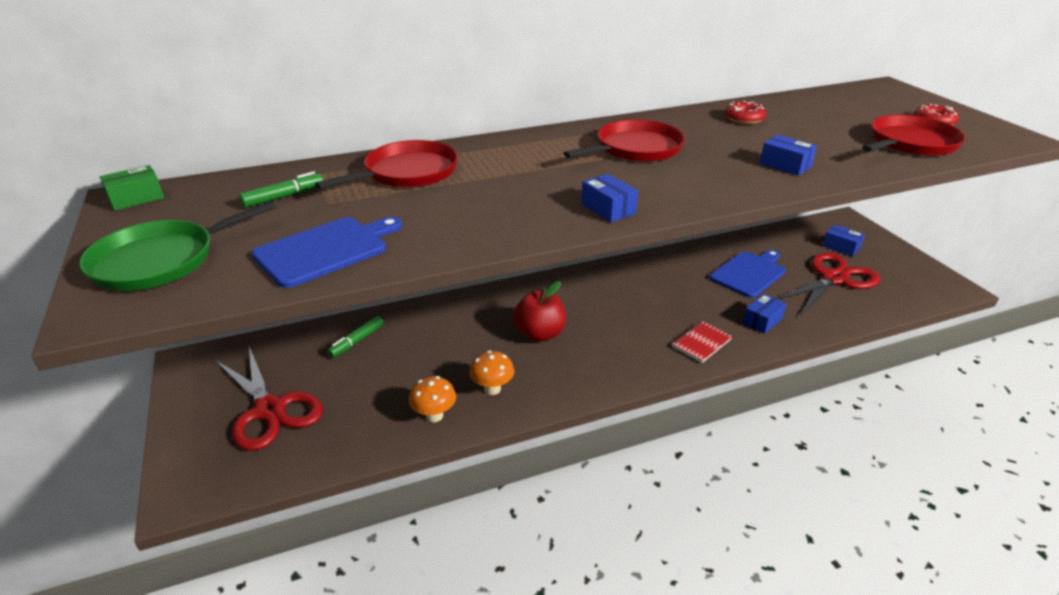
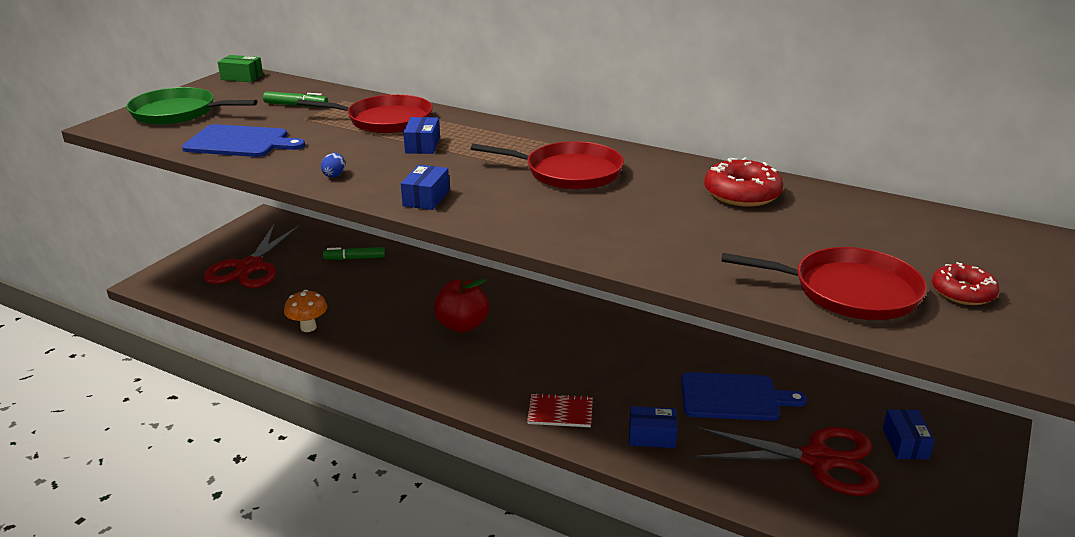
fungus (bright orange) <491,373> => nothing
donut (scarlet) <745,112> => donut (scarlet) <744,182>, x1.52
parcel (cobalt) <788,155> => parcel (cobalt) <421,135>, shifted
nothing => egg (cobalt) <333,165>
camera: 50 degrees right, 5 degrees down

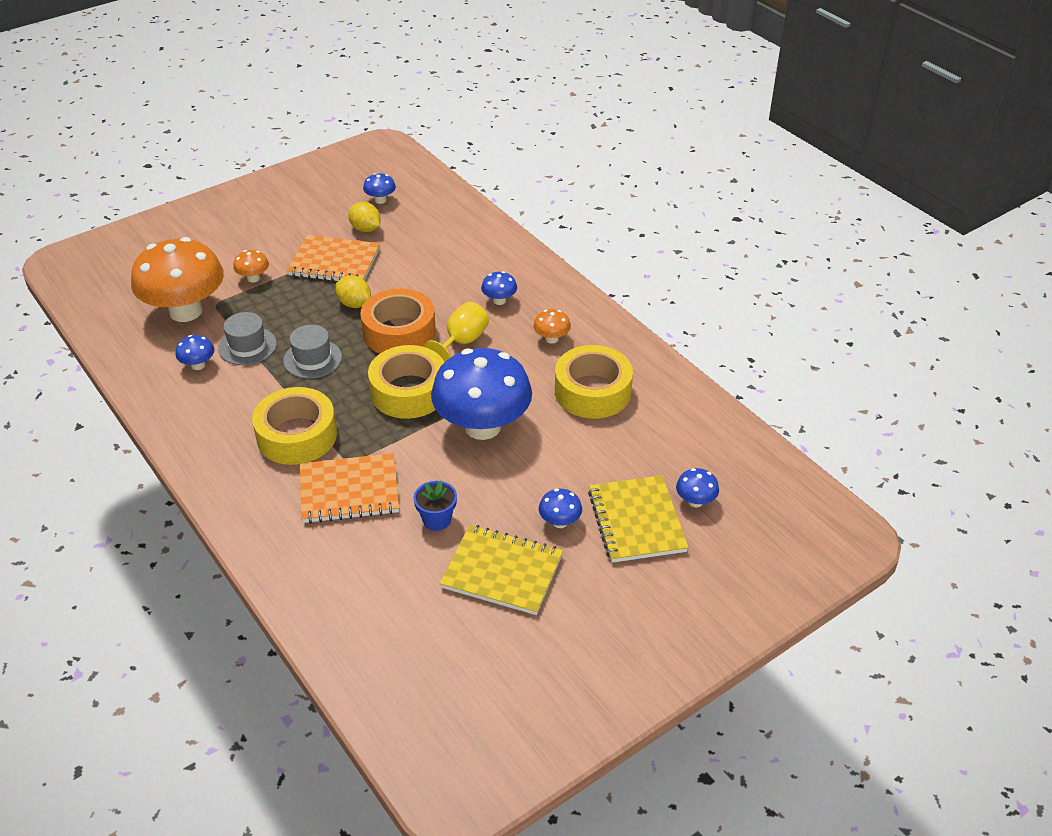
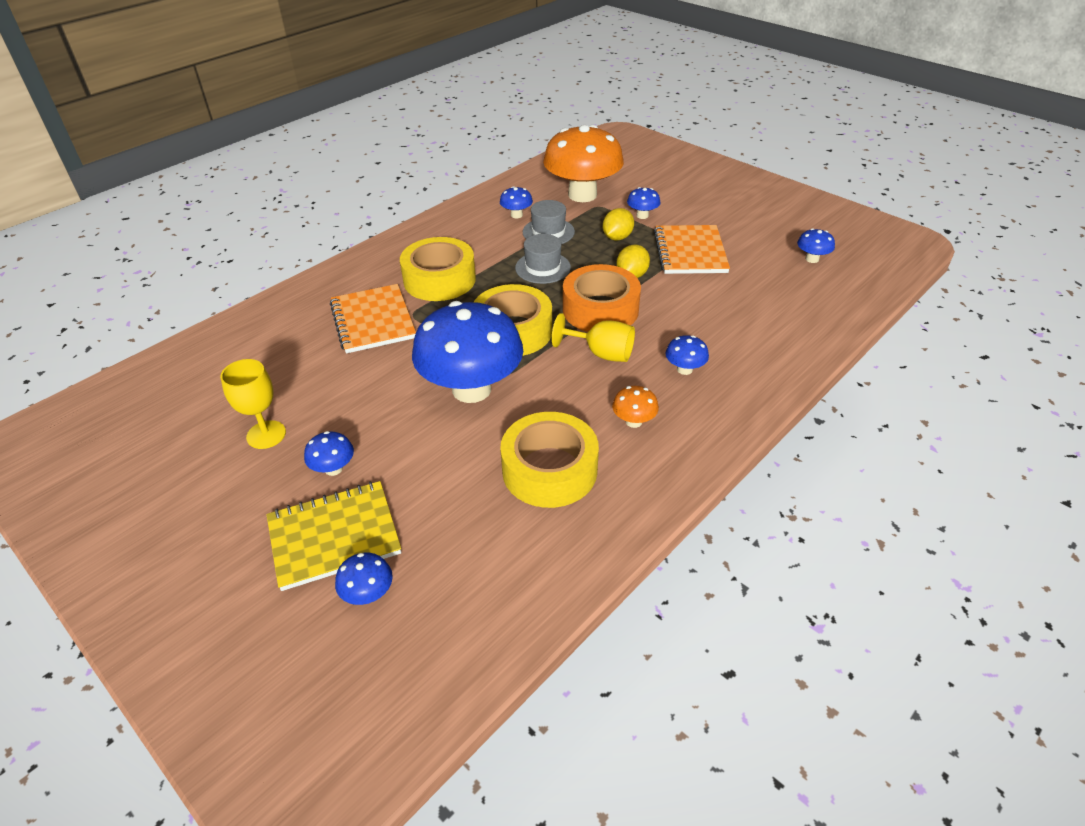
fungus (bright orange) <251,266> => fungus (cobalt) <644,203>
toy lemon (golden) <364,217> => toy lemon (golden) <618,224>, shifted
potted plant (cobalt) <435,506> => nothing
notebook (golden) <501,570> => chalice (golden) <253,404>
camera: 80 degrees right, 0 degrees up

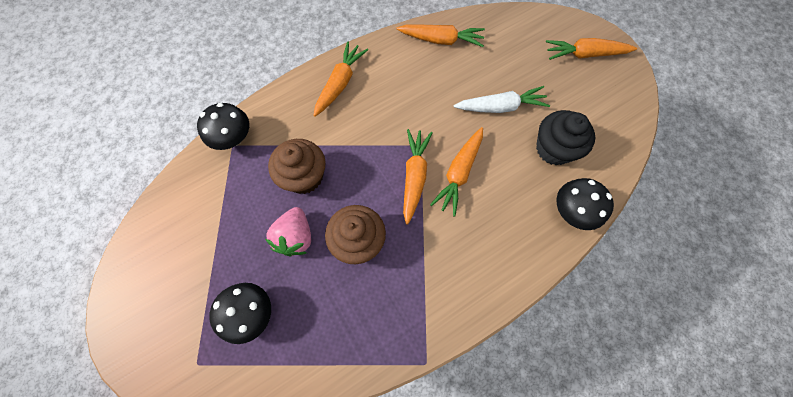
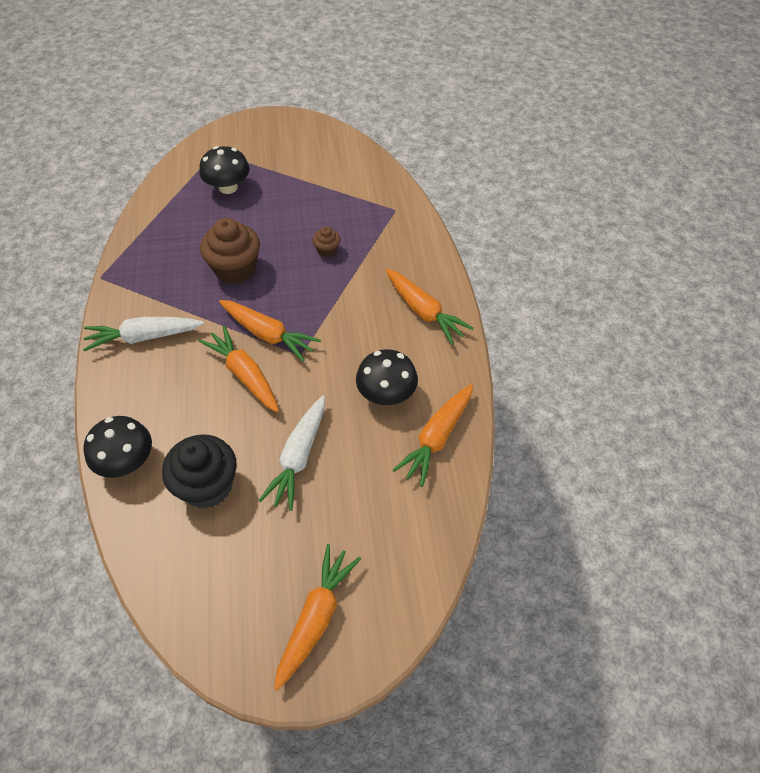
fungus (ebony) <223,126> => fungus (ebony) <387,377>, shifted
berry (rose-pink) <288,231> => nothing
muffin (russet) <297,166> => muffin (russet) <326,242>, x0.49
nothing => toy carrot (white) <143,334>
camera: 115 degrees right, 15 degrees down

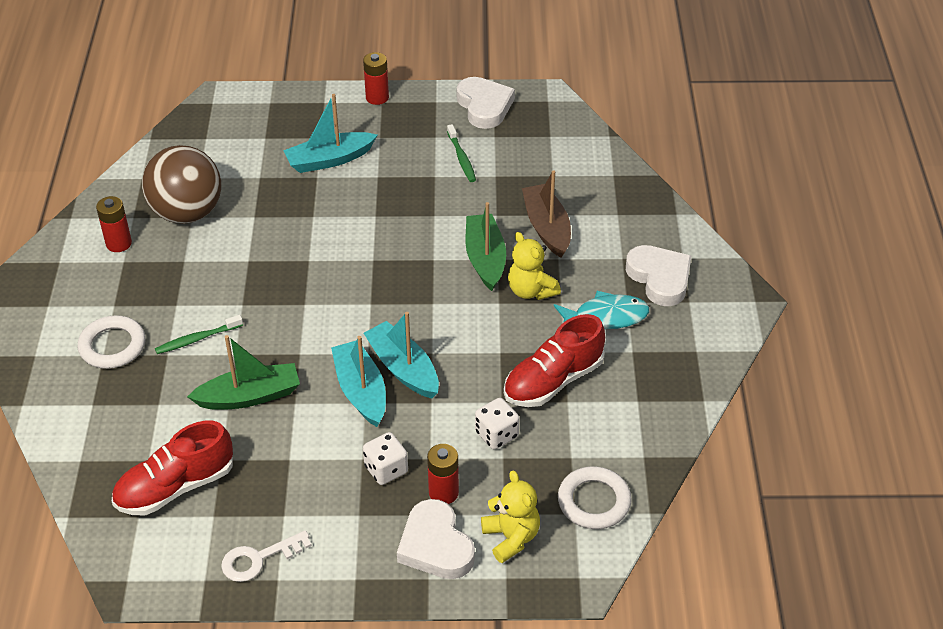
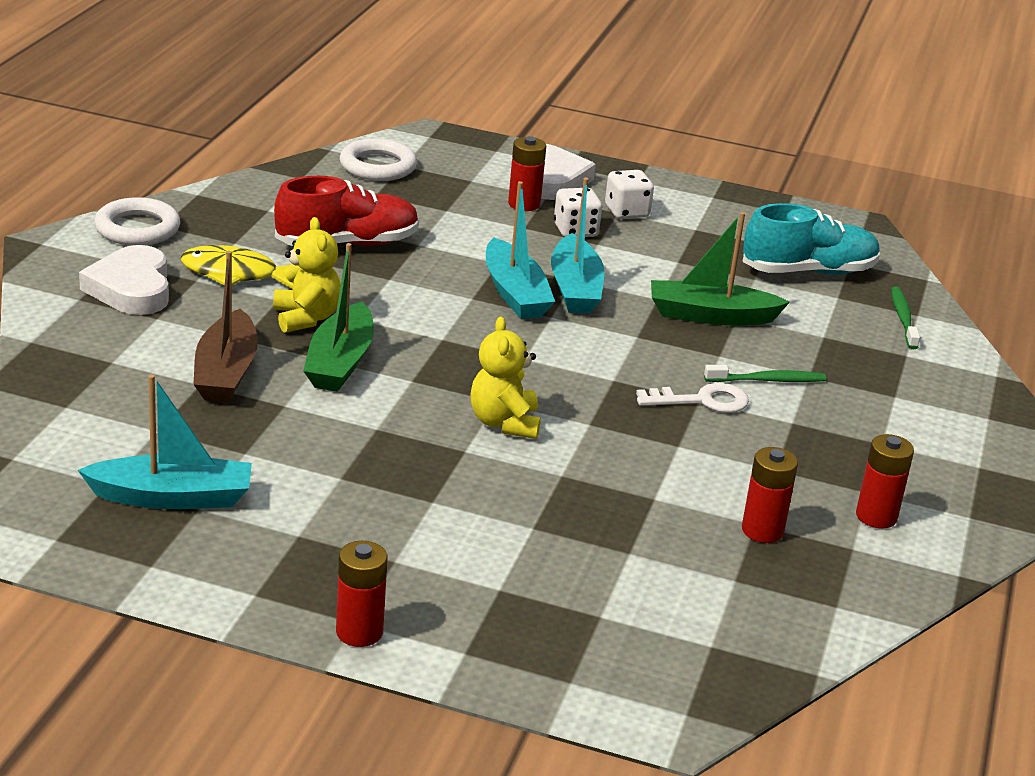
torus (white) <111,342> => torus (white) <137,221>, shifted
lace-up shoe (scarlet) <172,468> => lace-up shoe (teal) <811,238>
play ball (russet) <181,184> => battery (scarlet) <770,495>
key (white) <266,556> => key (white) <692,398>, shifted
boat (teal) <330,133> => boat (teal) <165,442>, shifted
tooth brush (green) <461,153> => tooth brush (green) <905,318>, shifted
heart shape (white) <485,103> => nothing
die (white) <497,424> => die (white) <629,194>, shifted
stuffed bear (golden) <510,516> => stuffed bear (golden) <505,378>, shifted
toy fish (teal) <601,310> => toy fish (golden) <237,267>
camera: 165 degrees left, 15 degrees down

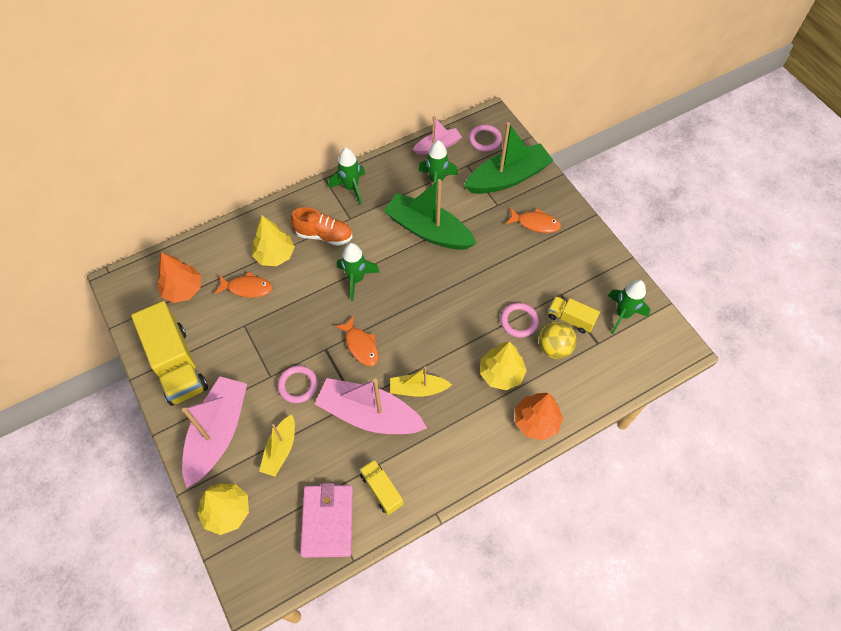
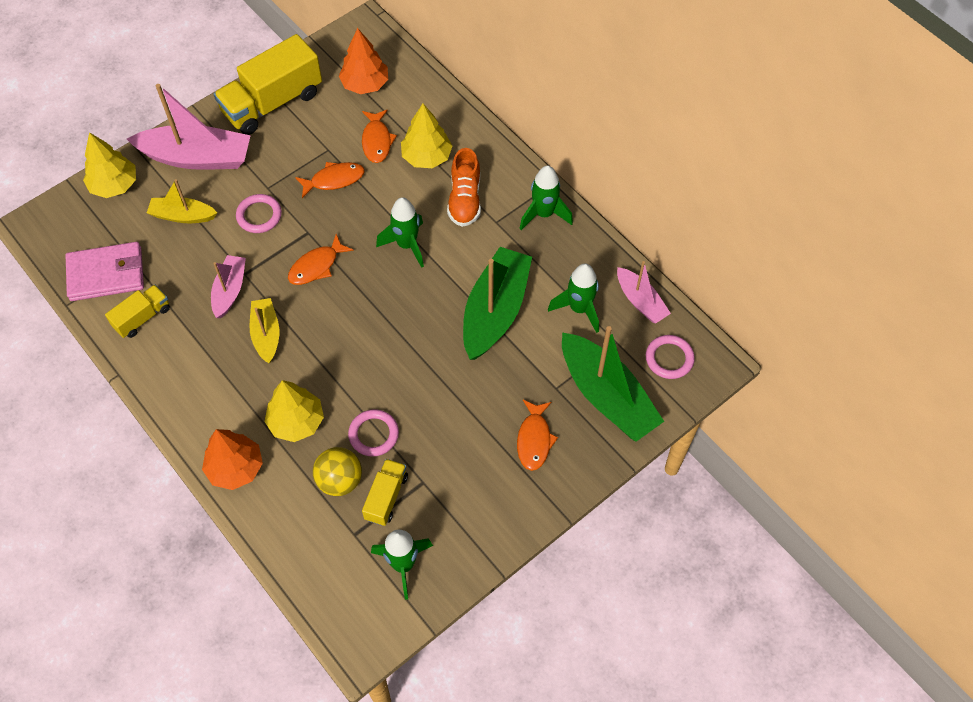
boat (rose-pink) <371,406> => boat (rose-pink) <228,286>, x0.56
nothing => toy fish (bright orange) <329,180>
camera: 80 degrees right, 0 degrees up

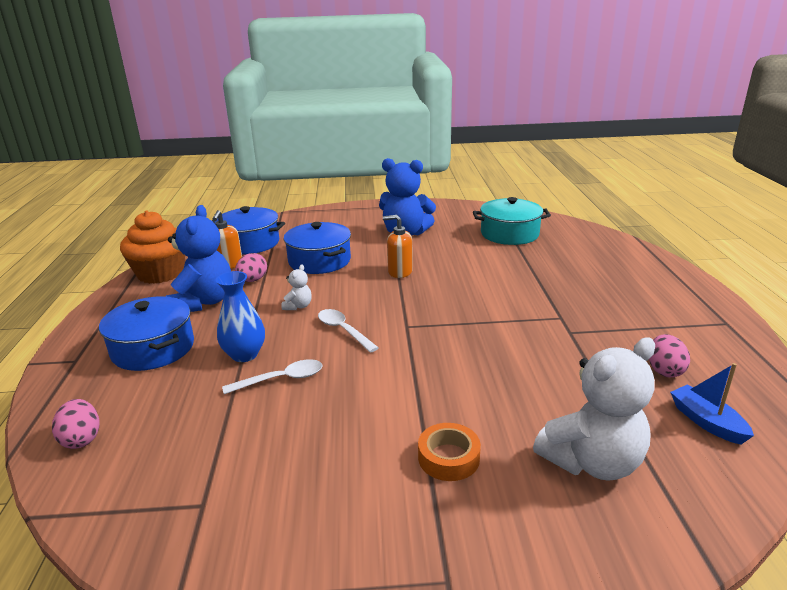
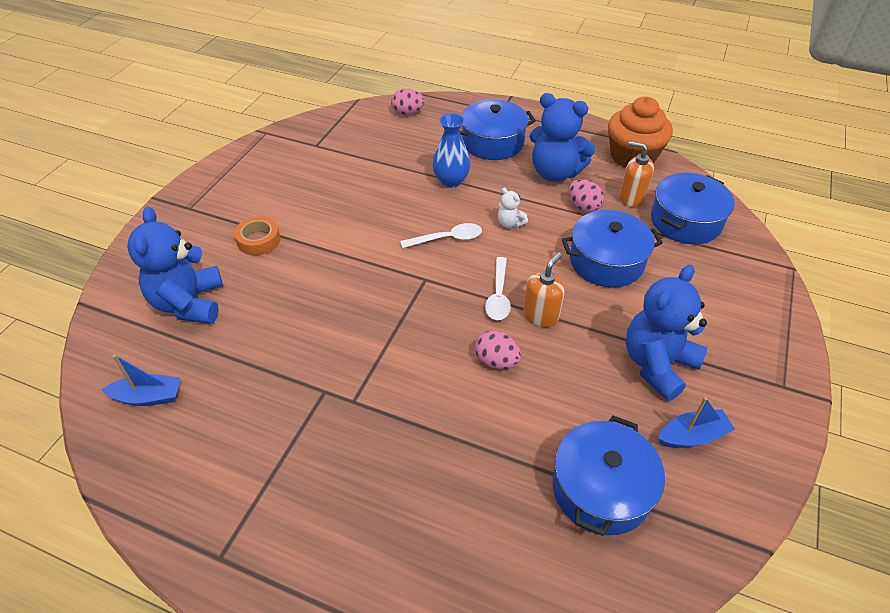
tablespoon (white) <272,376> => tablespoon (white) <498,288>, shifted
pot (teal) <512,221> => pot (cobalt) <609,476>
stuffed bear (white) <594,409> => stuffed bear (cobalt) <175,265>
egg (rose-pink) <669,355> => egg (rose-pink) <498,350>, shifted
nothing => boat (cobalt) <696,422>
camera: 115 degrees right, 20 degrees up

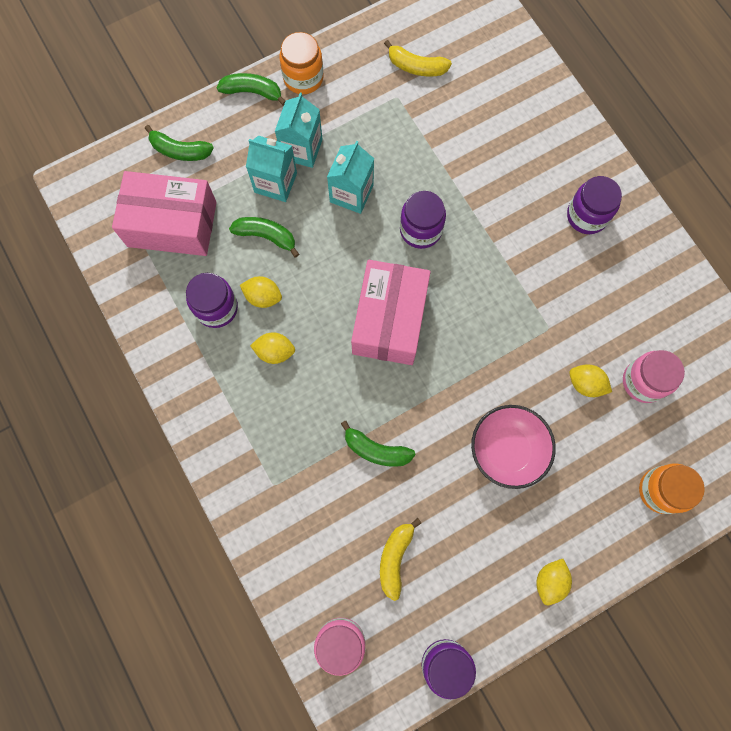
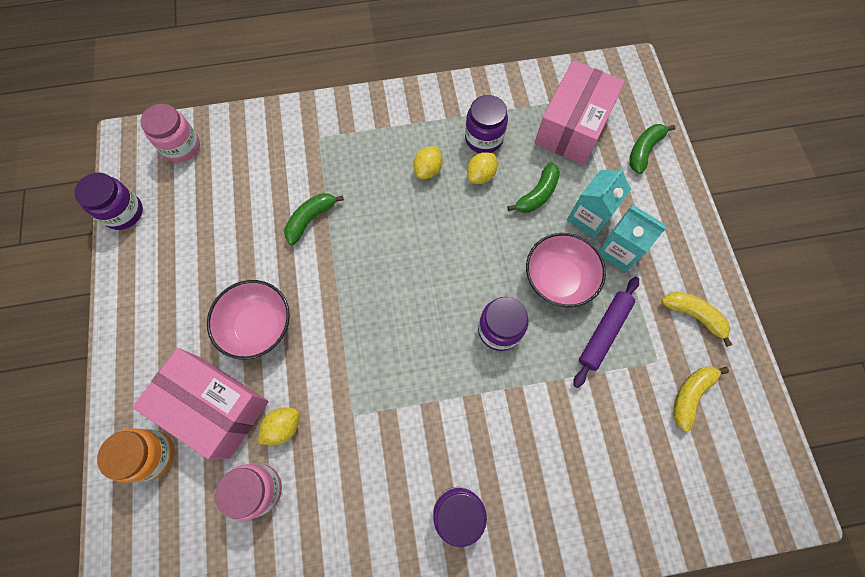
banana fruit (green) <251,89> => nothing
jar (bright orange) <301,63> => nothing
juice carton (teal) <350,177> => serving bowl (rose-pink) <566,270>
parcel (rose-pink) <391,312> => parcel (rose-pink) <201,403>, shifted
banana fruit (golden) <400,559> => banana fruit (golden) <696,319>, shifted
toy lemon (golden) <554,582> => nothing
nothing => rolling pin (purple) <606,332>
camera: 110 degrees right, 5 degrees down

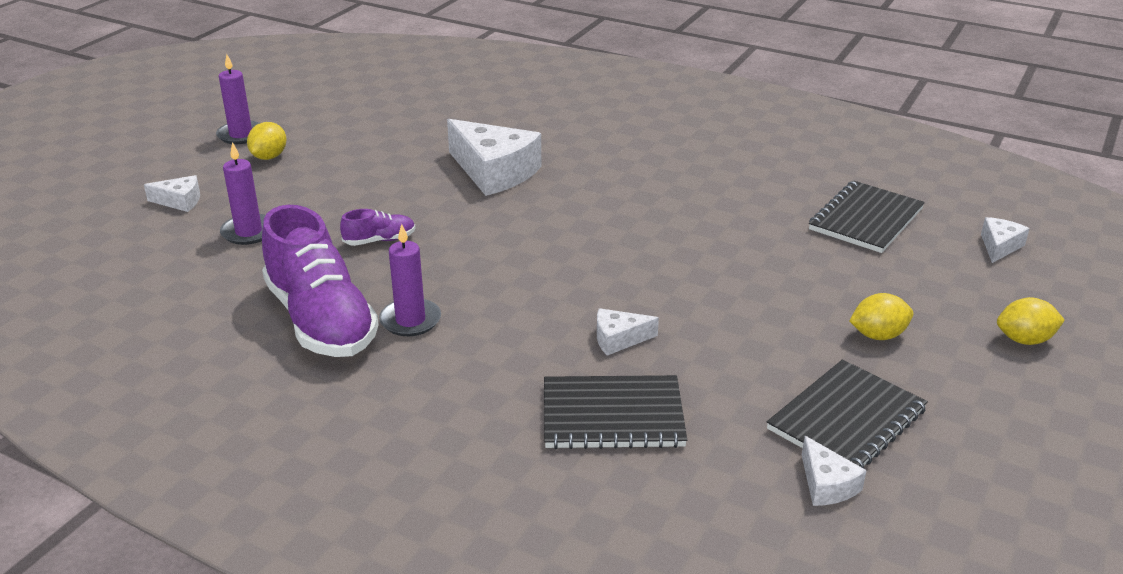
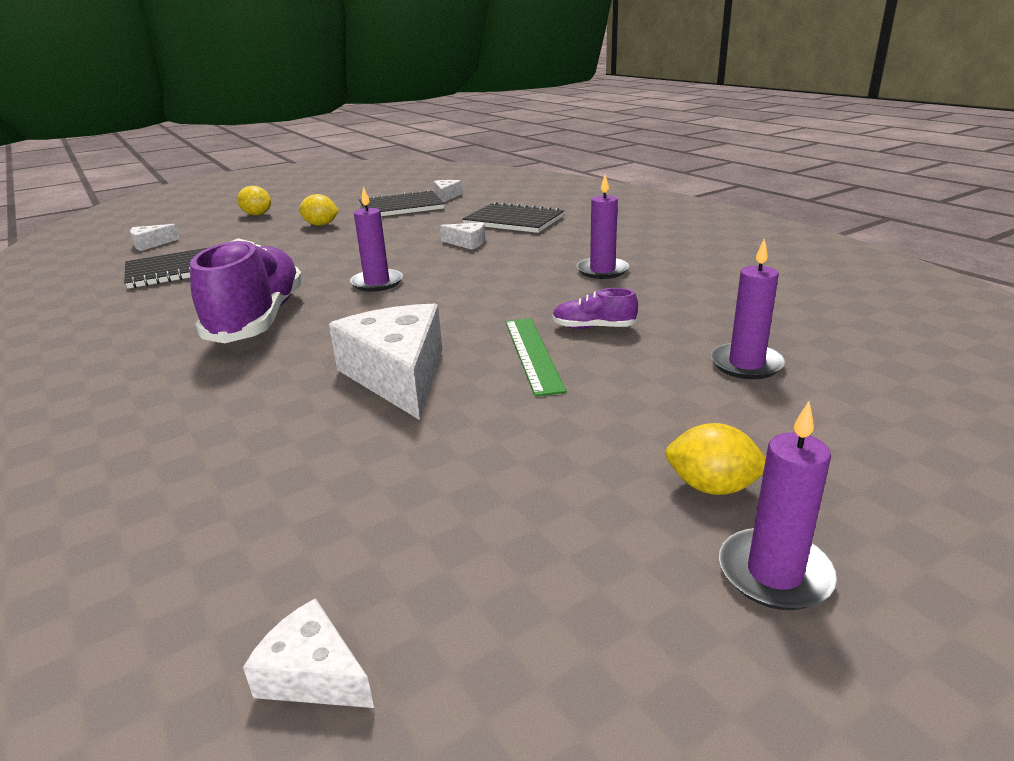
cheese wedge (white) <172,193> => cheese wedge (white) <308,653>, shifted
toy lemon (golden) <267,141> => toy lemon (golden) <715,459>, 60 degrees clockwise
lace-up shoe (purple) <320,281> => lace-up shoe (purple) <246,290>, shifted
nothing => pillar candle (purple) <376,239>
nothing => measuring stick (green) <536,357>
camera: 150 degrees left, 5 degrees down

